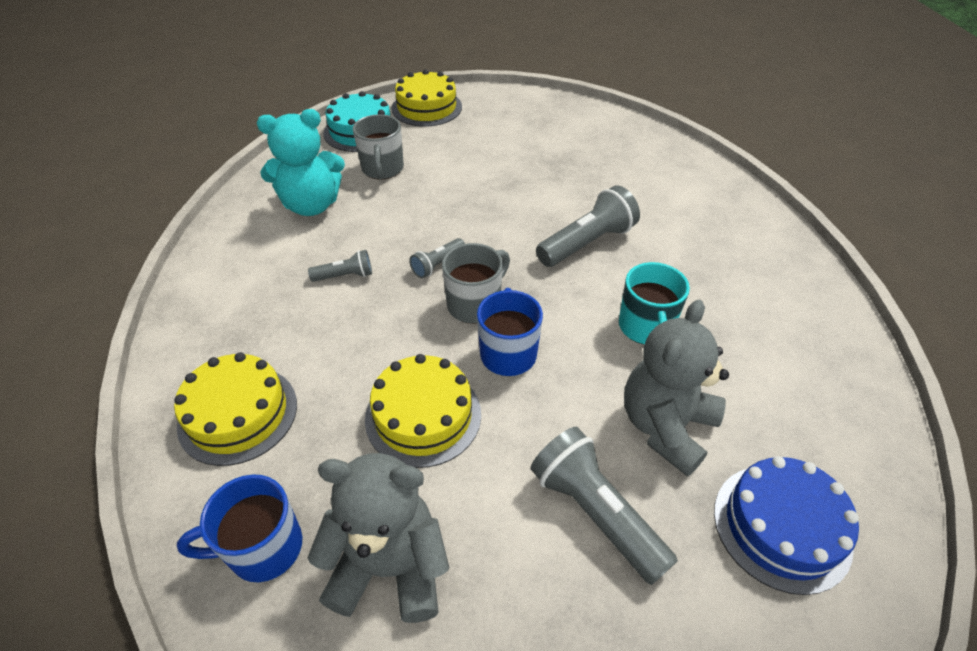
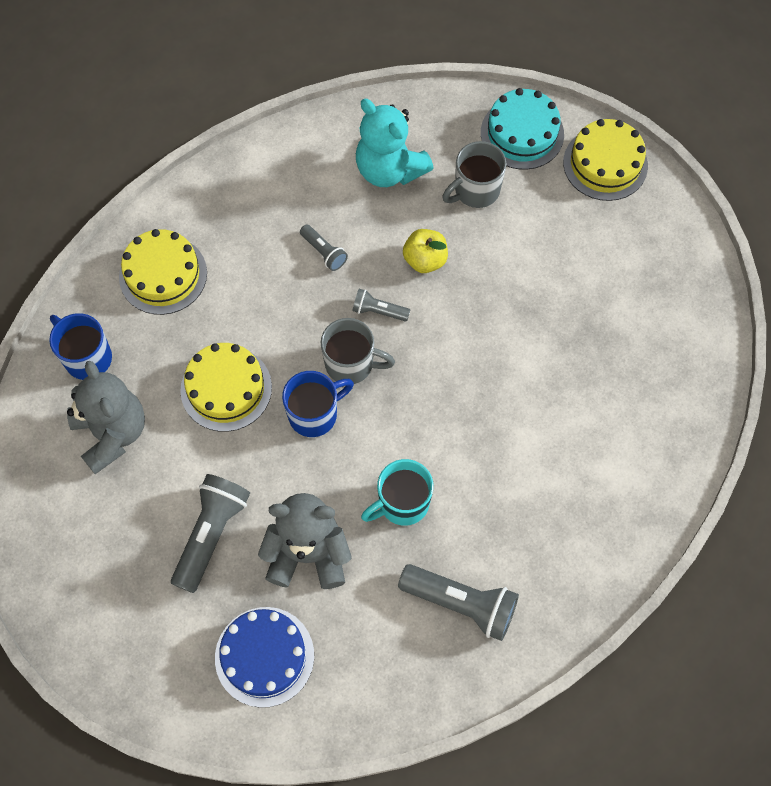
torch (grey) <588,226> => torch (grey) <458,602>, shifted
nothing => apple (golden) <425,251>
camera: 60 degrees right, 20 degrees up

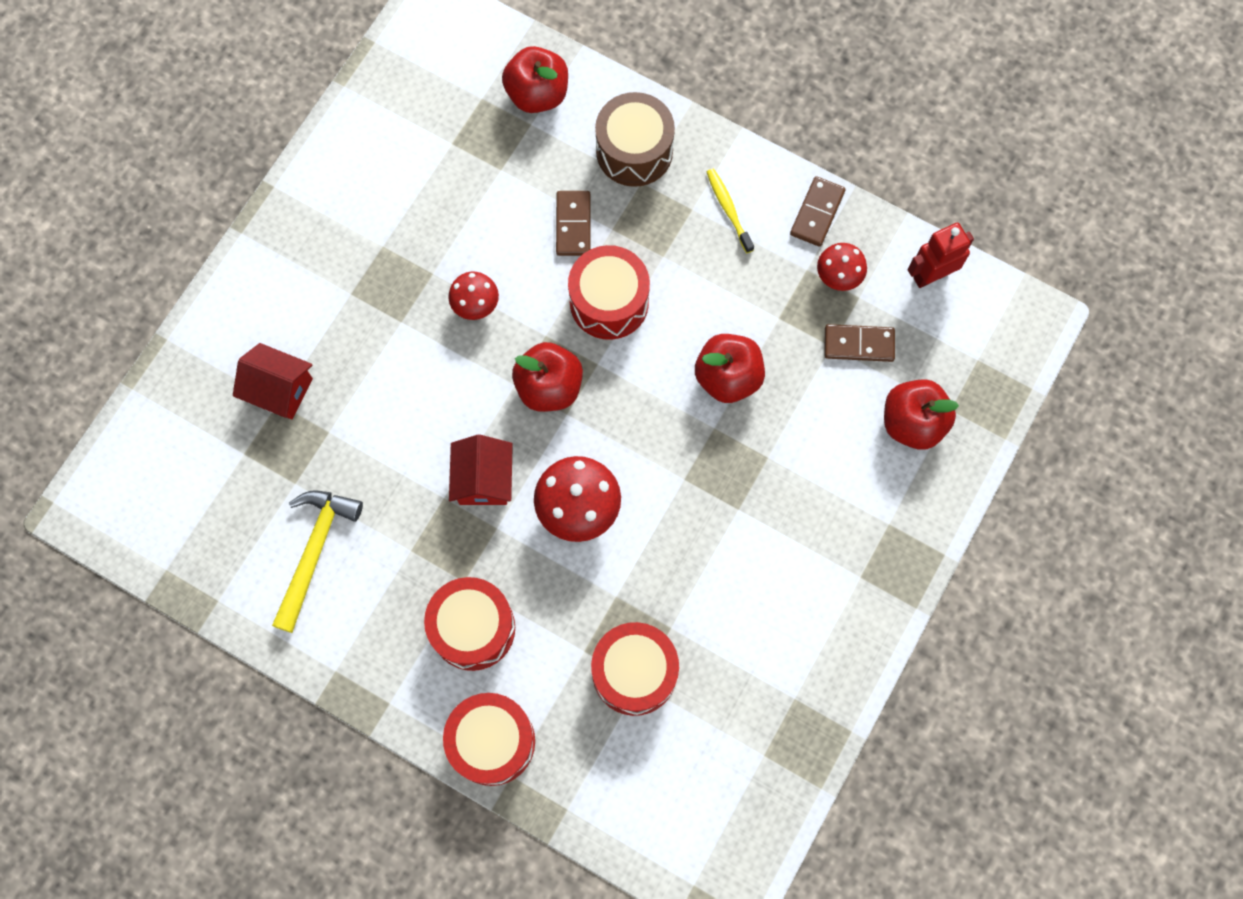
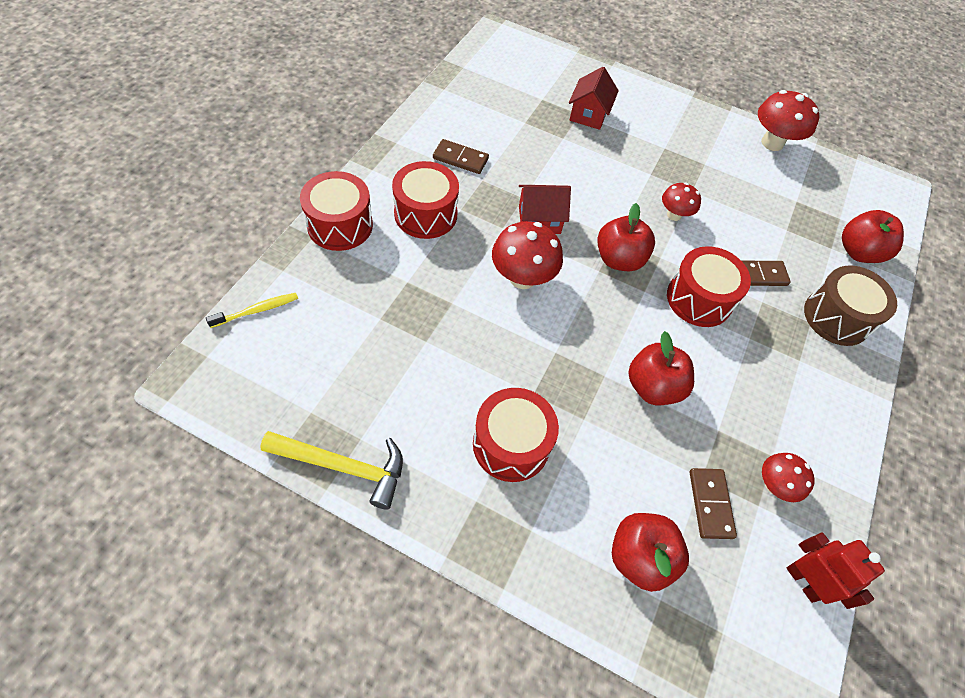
carpenter's hammer (golden) <317,561> => carpenter's hammer (golden) <331,470>, shifted
drum (scarlet) <635,669> => drum (scarlet) <516,435>, shifted
tooth brush (golden) <730,211> => tooth brush (golden) <252,310>, shifted
domino tile (russet) <818,211> => domino tile (russet) <461,156>, shifted
nothing => fungus (scarlet) <788,120>
camera: 80 degrees right, 15 degrees down

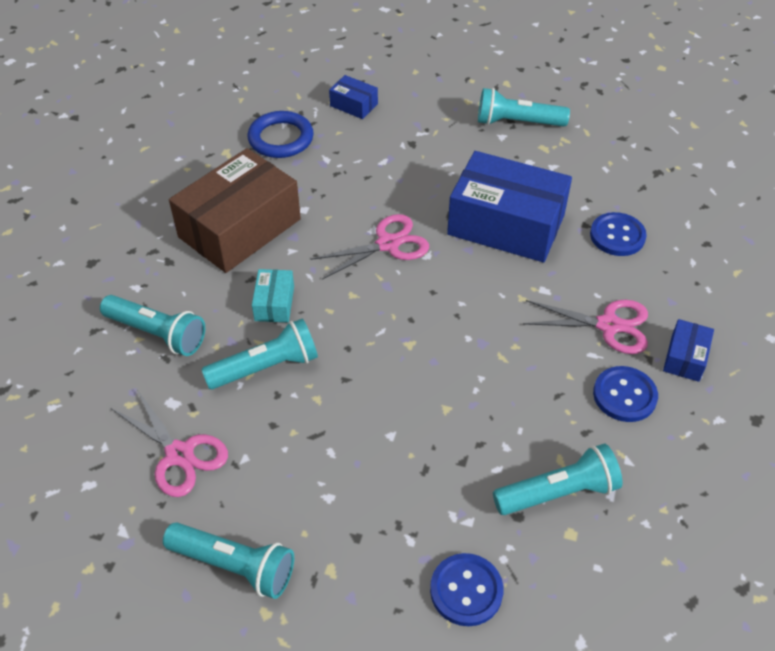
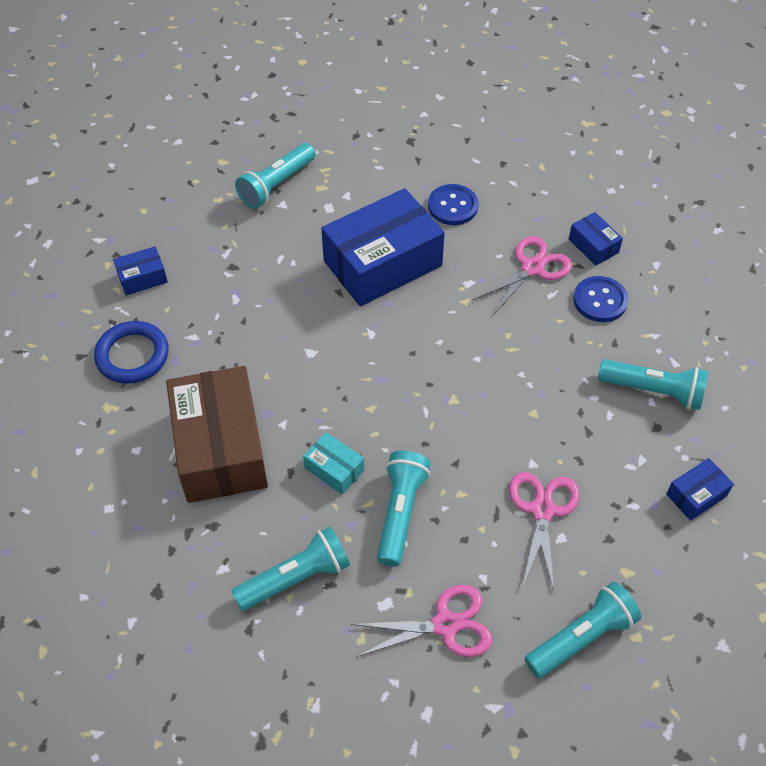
pair of scissors (rose-pink) <369,247> => pair of scissors (rose-pink) <544,531>, shifted
sewing button (cobalt) <467,589> => parcel (cobalt) <700,489>
torch (teal) <558,479> => torch (teal) <653,384>, 90 degrees clockwise
camera: 55 degrees left, 5 degrees up

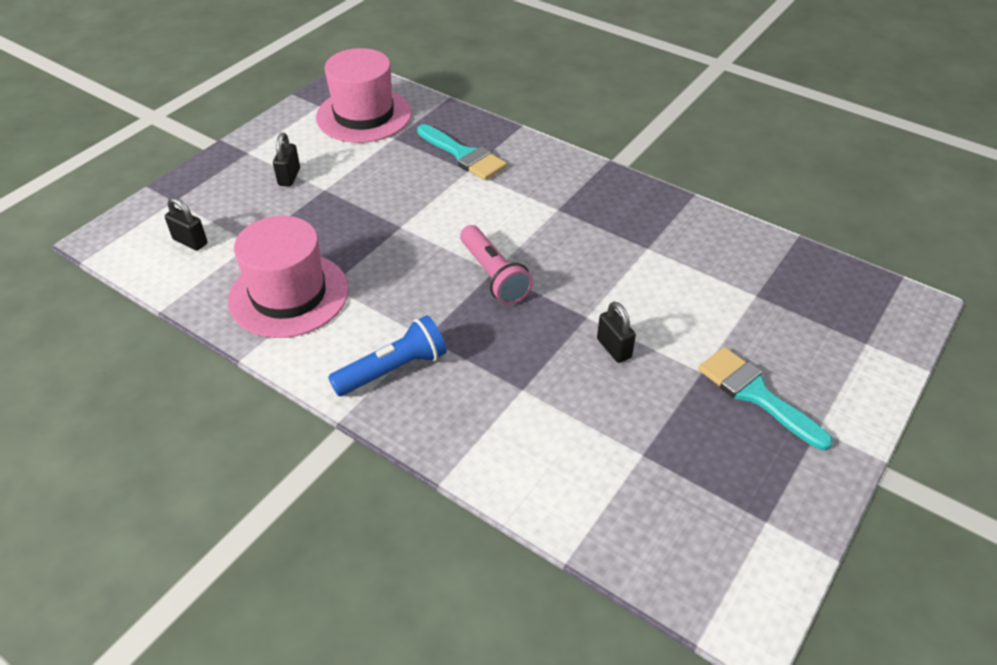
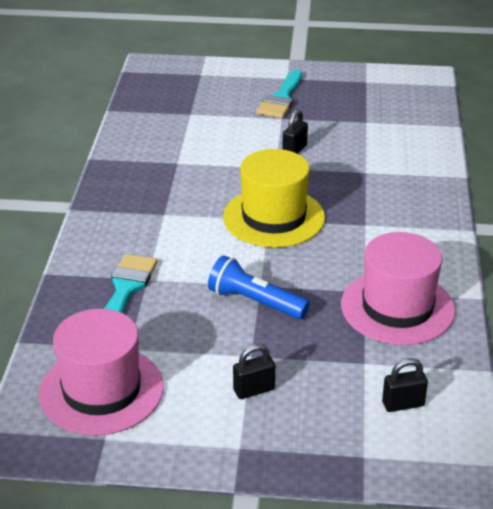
padlock (ebony) <186,224> => padlock (ebony) <405,385>, 75 degrees clockwise
torch (cobalt) <387,355> => torch (cobalt) <259,287>, shifted
torch (rose-pink) <496,265> => top hat (golden) <274,198>
camera: 120 degrees left, 10 degrees down

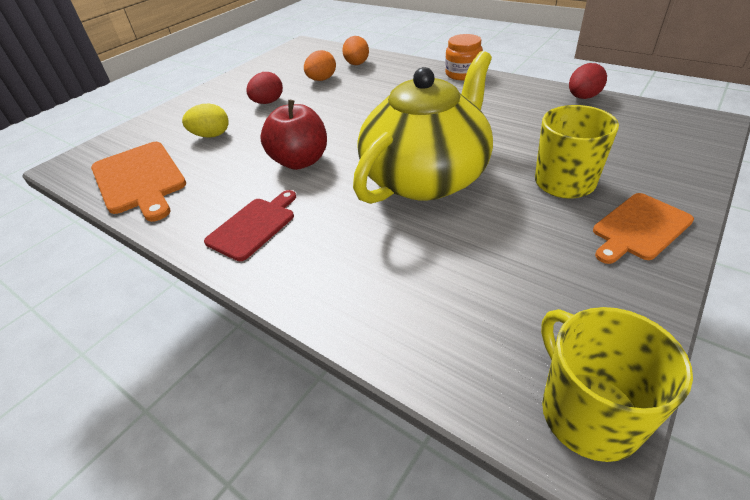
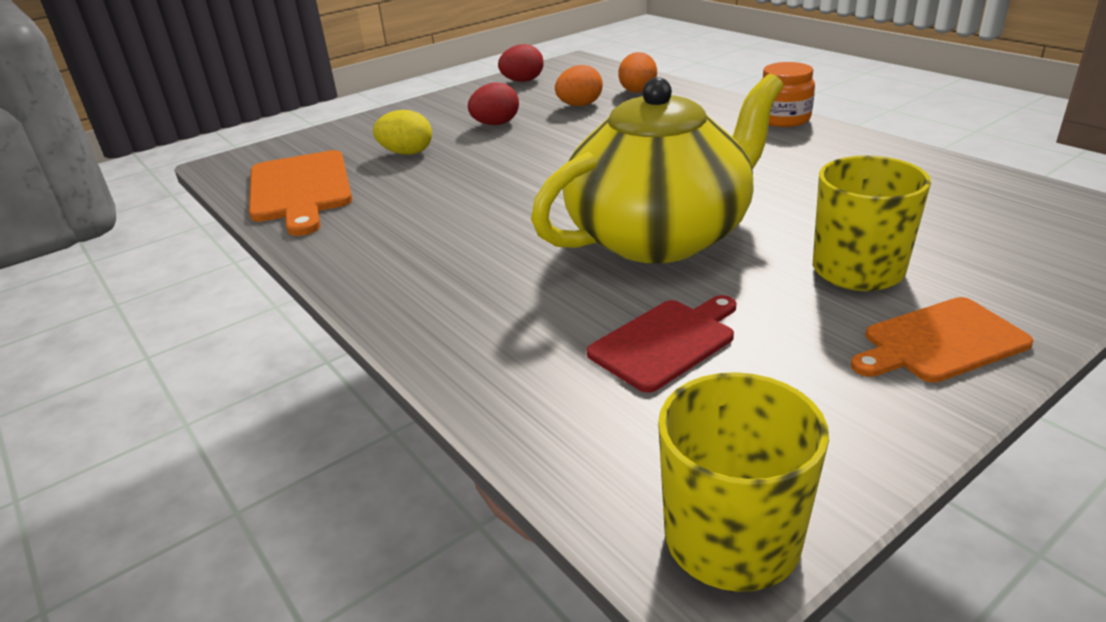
bread board (scarlet) <250,225> => bread board (scarlet) <661,344>, shifted
apple (scarlet) <293,135> => nothing
egg (scarlet) <588,81> => egg (scarlet) <521,63>, shifted
camera: 15 degrees right, 10 degrees down

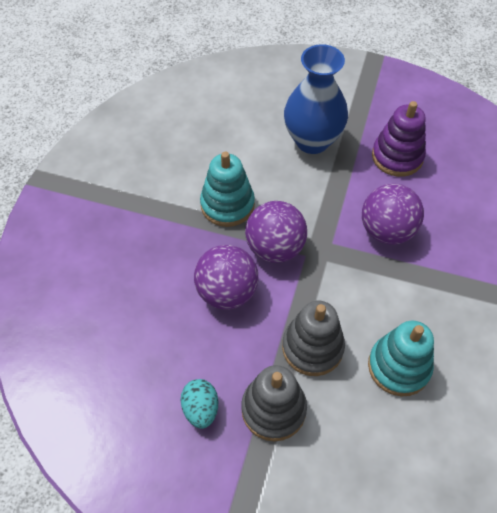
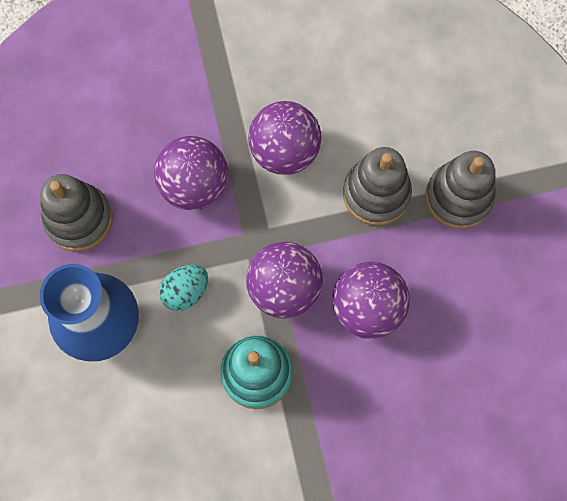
egg (teal) <199,404> => egg (teal) <183,288>, shifted
ring stacker (teal) <401,358> => nothing
ring stacker (purple) <399,139> => ring stacker (grey) <76,212>
nothing => play ball (purple) <285,138>
camera: 120 degrees left, 15 degrees up

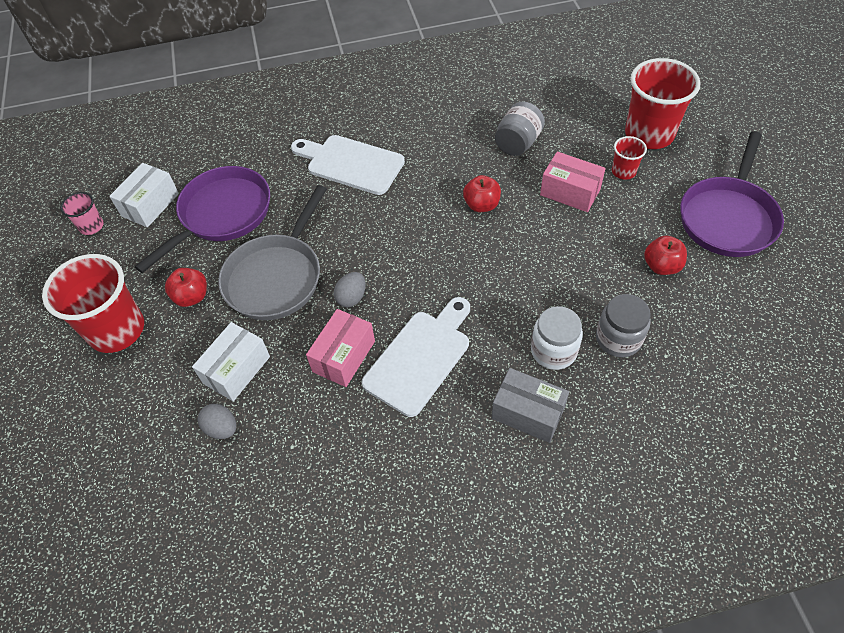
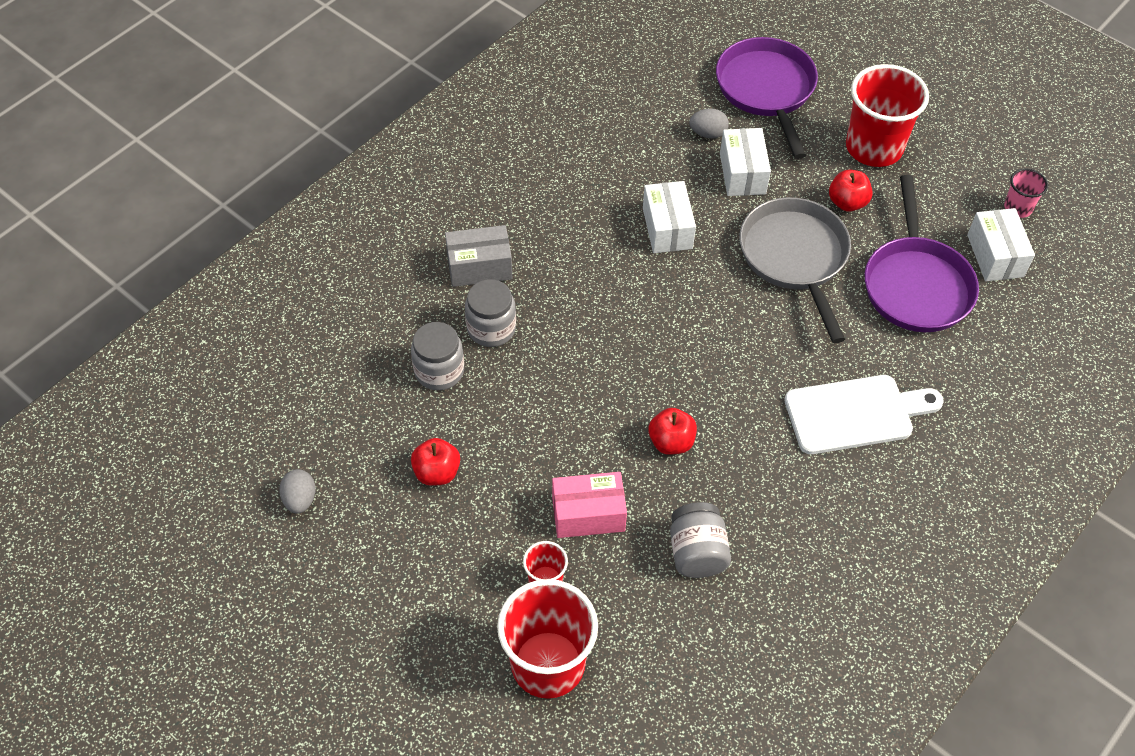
parcel (rose-pink) <340,348> => parcel (white) <669,217>
egg (grey) <350,289> => egg (grey) <297,491>, shifted
bread board (white) <416,357> => nothing
jar (white) <557,338> => jar (grey) <490,313>
skillet (purple) <732,194> => skillet (purple) <767,98>, shifted
camera: 140 degrees right, 0 degrees up

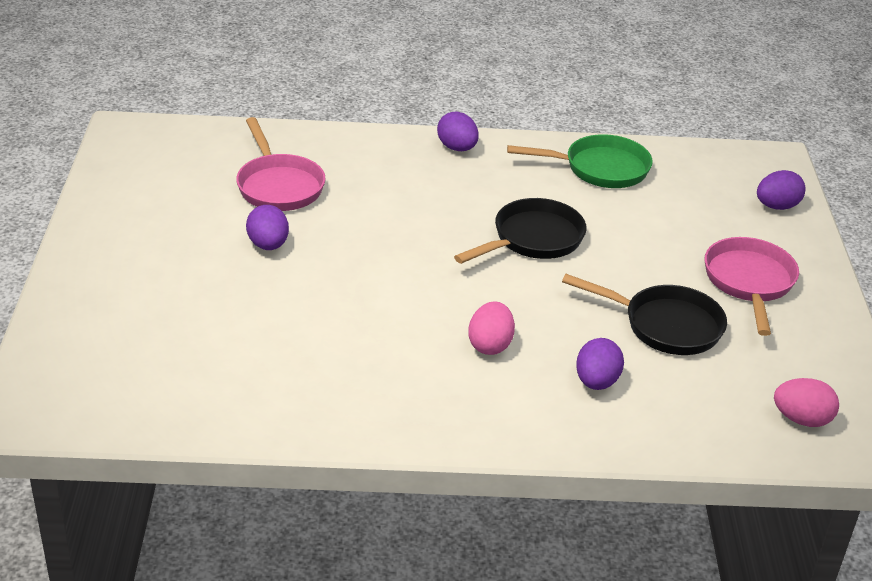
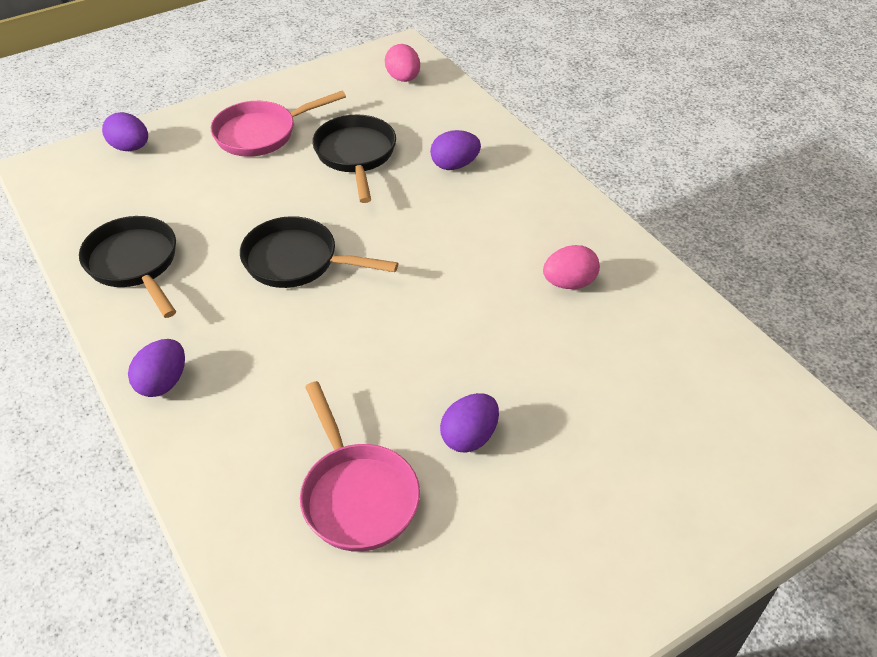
skillet (rose-pink) <281,164> => skillet (rose-pink) <360,466>, 120 degrees clockwise
egg (rose-pink) <491,328> => egg (rose-pink) <571,267>, shifted
skillet (green) <580,161> => skillet (ebony) <127,267>
camera: 120 degrees left, 10 degrees up

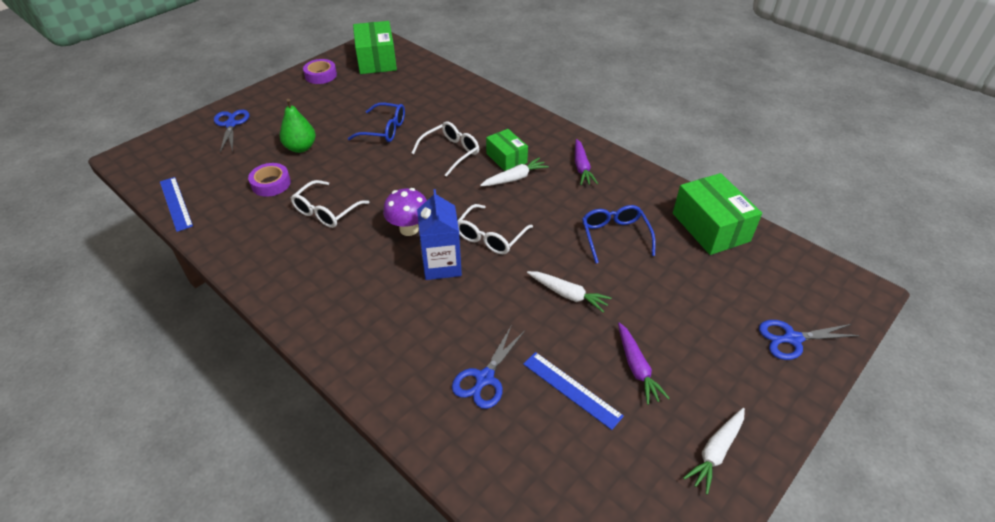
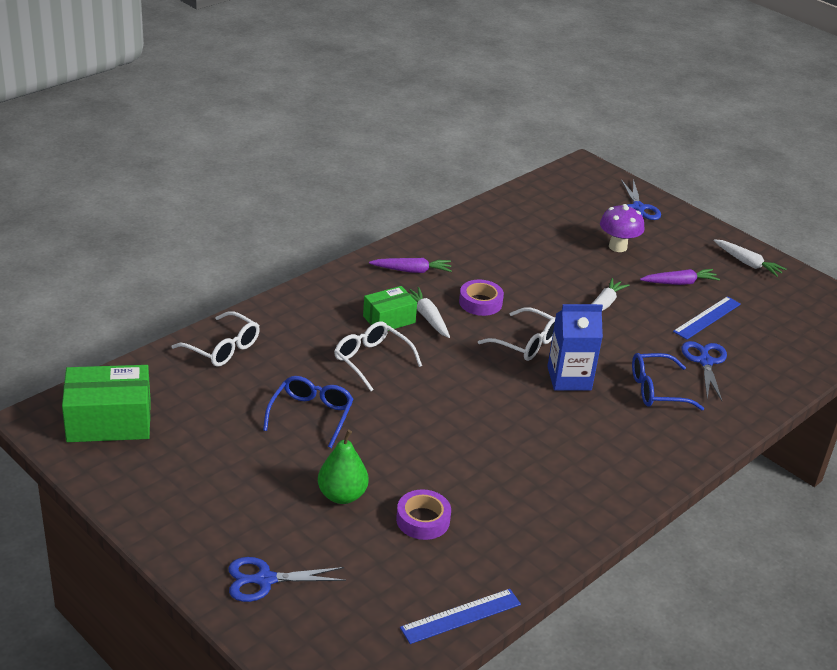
glasses (white) <330,204> => glasses (white) <215,339>, shifted
roll of tape (purple) <320,71> => roll of tape (purple) <481,298>, shifted
fungus (purple) <405,212> => fungus (purple) <622,228>, shifted
pair of scissors (cobalt) <488,368> => pair of scissors (cobalt) <704,371>, 120 degrees counterclockwise
glasses (cobalt) <619,234> => glasses (cobalt) <668,381>, shifted
parcel (green) <717,214> => nothing
camera: 90 degrees left, 10 degrees down

